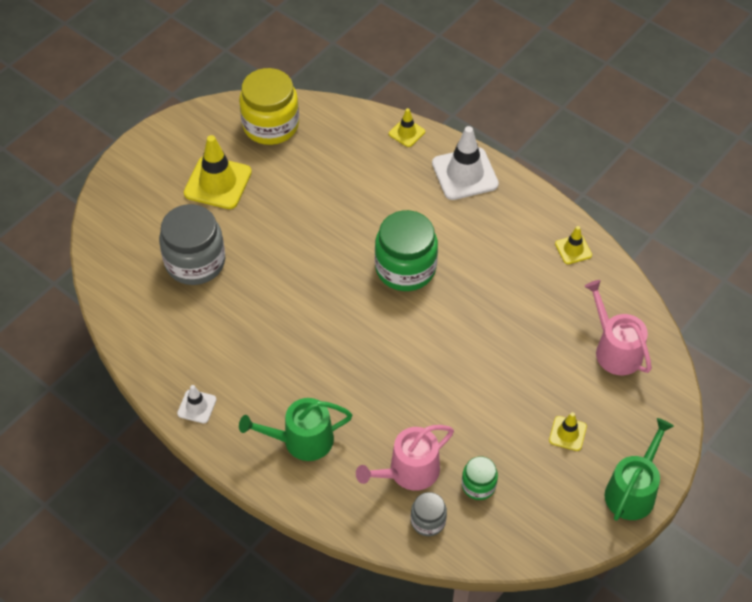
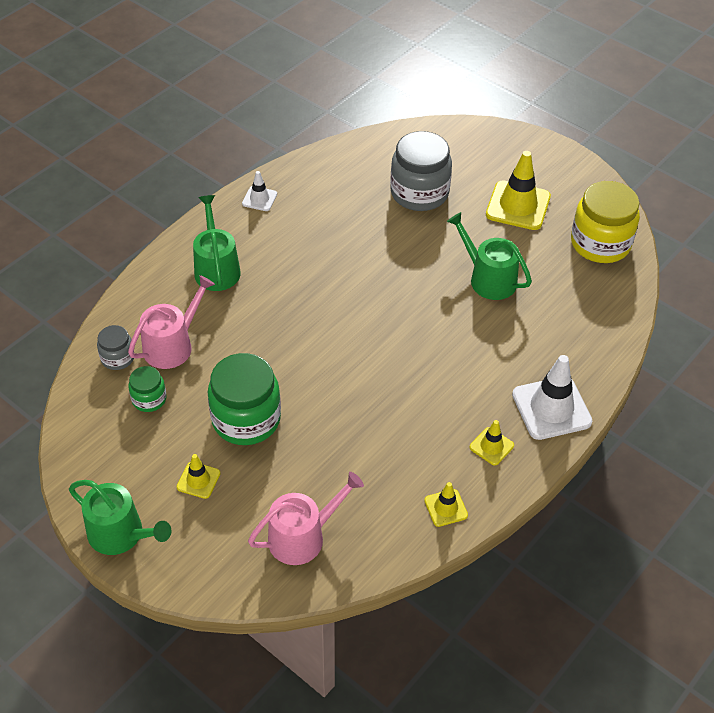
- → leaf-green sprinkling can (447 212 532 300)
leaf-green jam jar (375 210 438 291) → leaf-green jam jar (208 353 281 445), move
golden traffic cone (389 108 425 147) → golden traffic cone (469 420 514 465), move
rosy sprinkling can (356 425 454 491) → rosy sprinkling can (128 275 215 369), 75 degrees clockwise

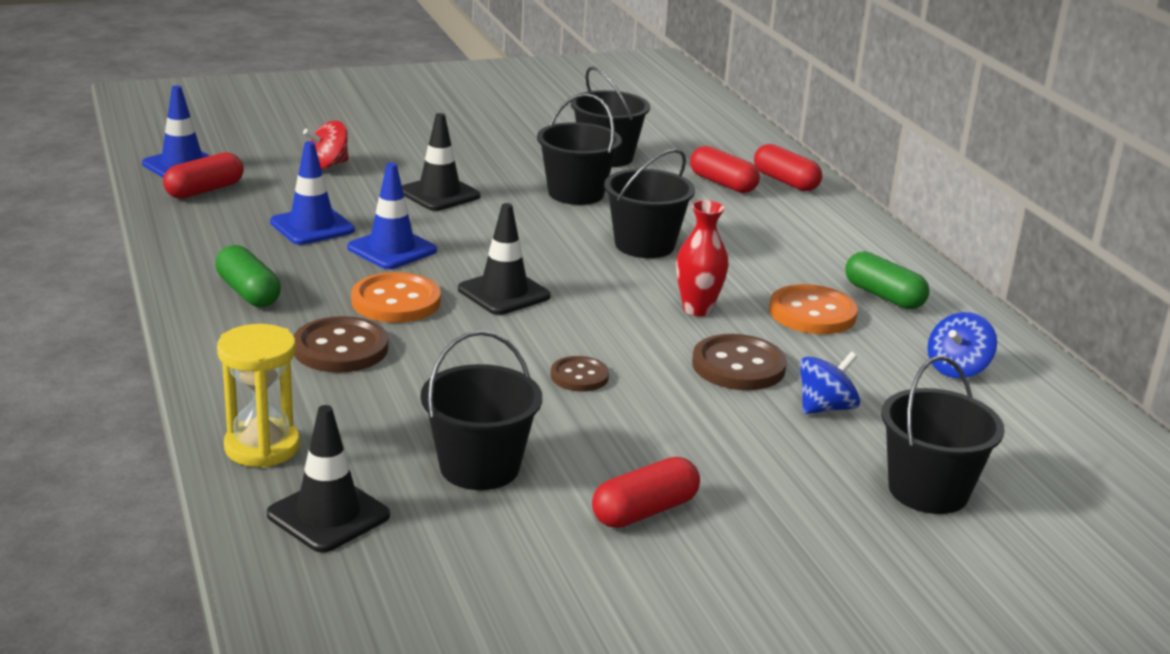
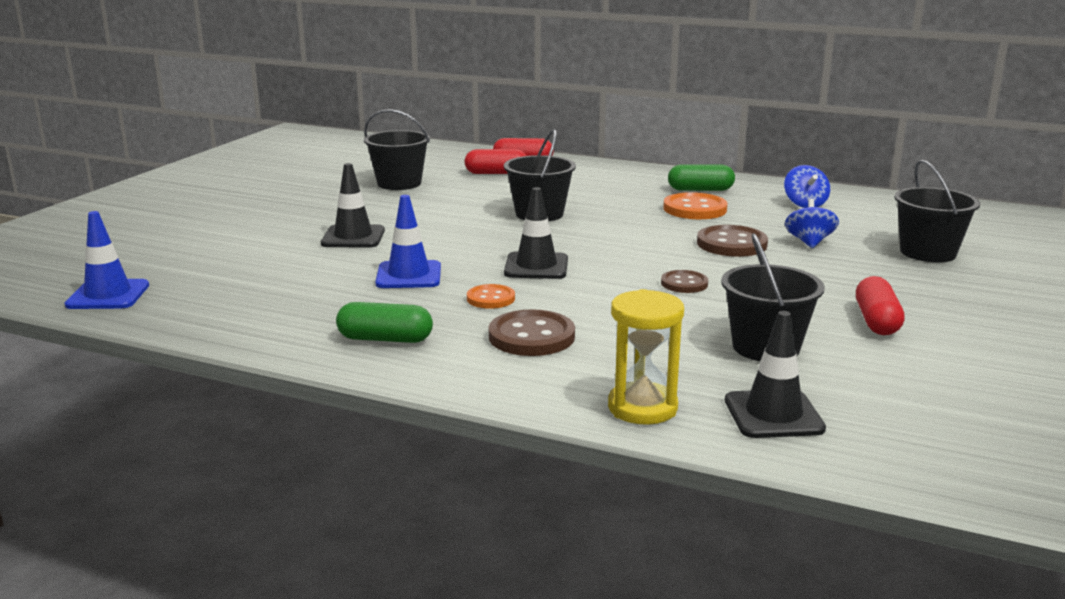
crimson pill shape (163 152 244 199) → -
blue traffic cone (270 141 355 245) → -
crimson toy top (303 121 349 170) → -
ebony pail (537 93 622 205) → -
crimson tall vase (676 200 729 316) → -
orange-coloured shirt button (351 272 441 323) → orange-coloured shirt button (467 284 515 309), x0.61

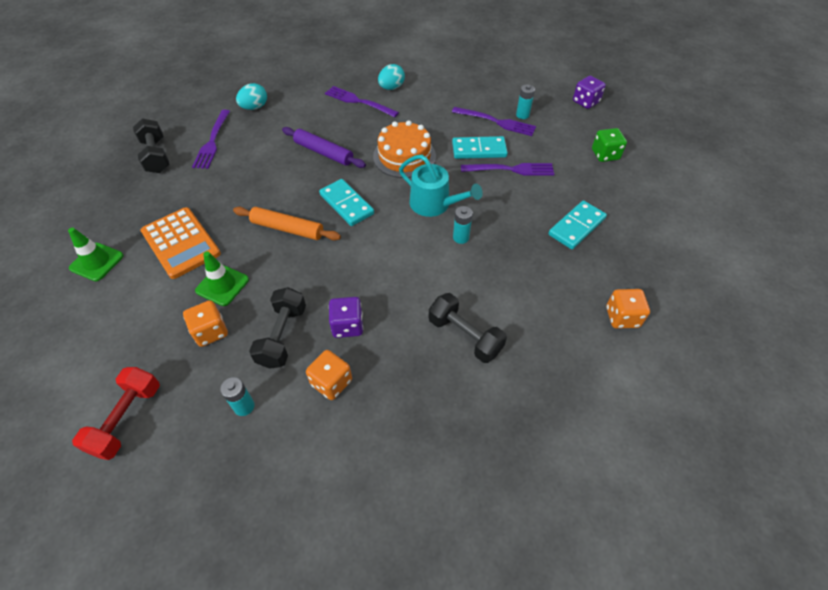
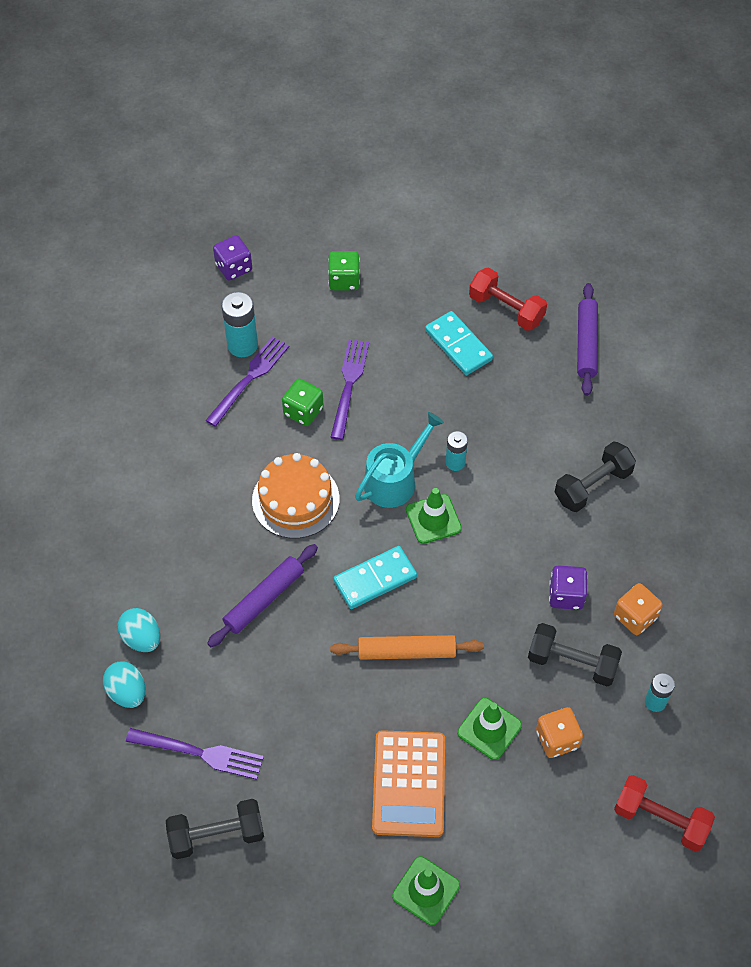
royal purple table fork (325 86 399 118) → -
- → leaf-green traffic cone (406 488 462 544)
- → crimson free weight (469 267 547 331)
turquoise egg (378 64 405 90) → turquoise egg (117 608 160 652), move
turquoise domino (452 136 508 159) → leaf-green dice (282 378 324 426)
orange-coloured dice (606 289 650 329) → royal purple pastry roller (577 283 598 396)
orange-coloured pocket calculator (140 207 221 279) → orange-coloured pocket calculator (372 730 445 837), 120 degrees clockwise
orange-coloured pastry roller (233 207 341 241) → orange-coloured pastry roller (330 635 484 660), 60 degrees clockwise
turquoise AA battery (516 84 535 119) → turquoise AA battery (221 292 258 357), x1.62

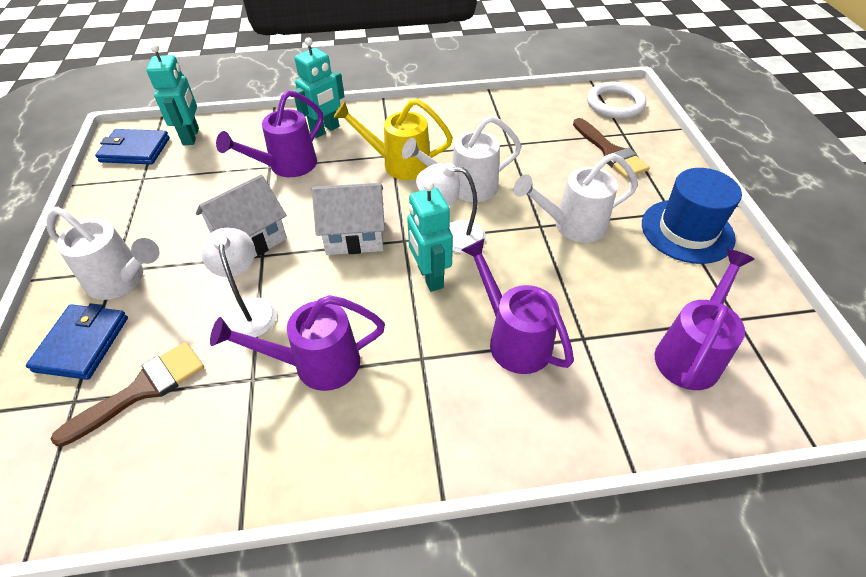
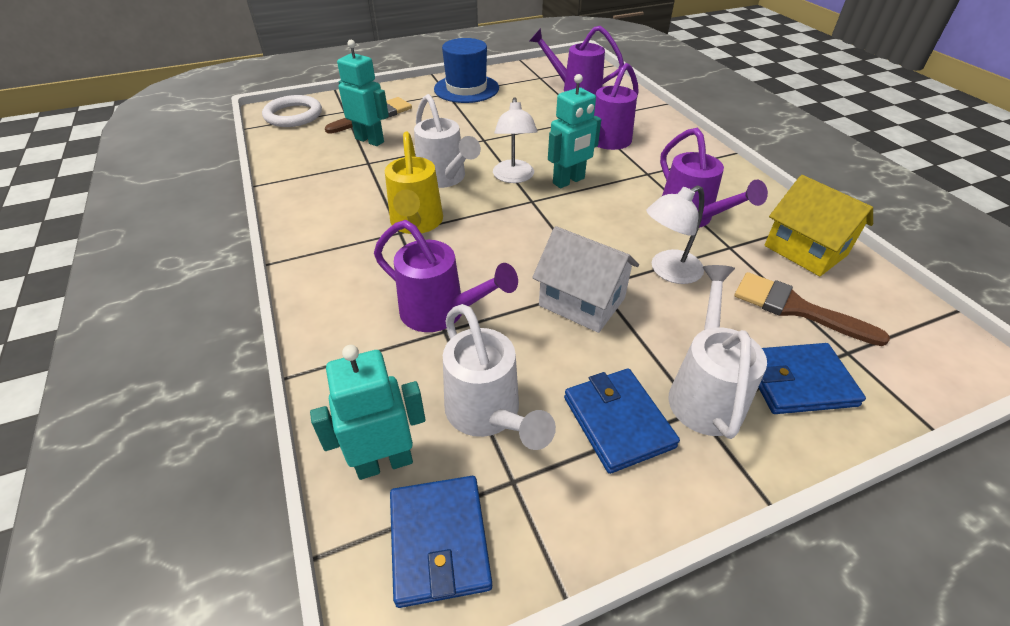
white cottage (312 183 385 255) → -
- → blue billfold (564 369 680 474)
- → golden cottage (764 175 873 276)
turquoise robot (293 37 345 138) → turquoise robot (337 40 389 146), move
white sprinkling can (514 153 638 243) → white sprinkling can (443 304 556 450), move

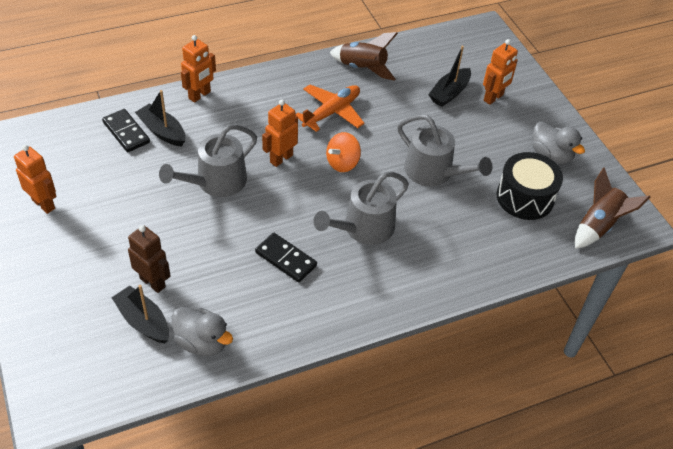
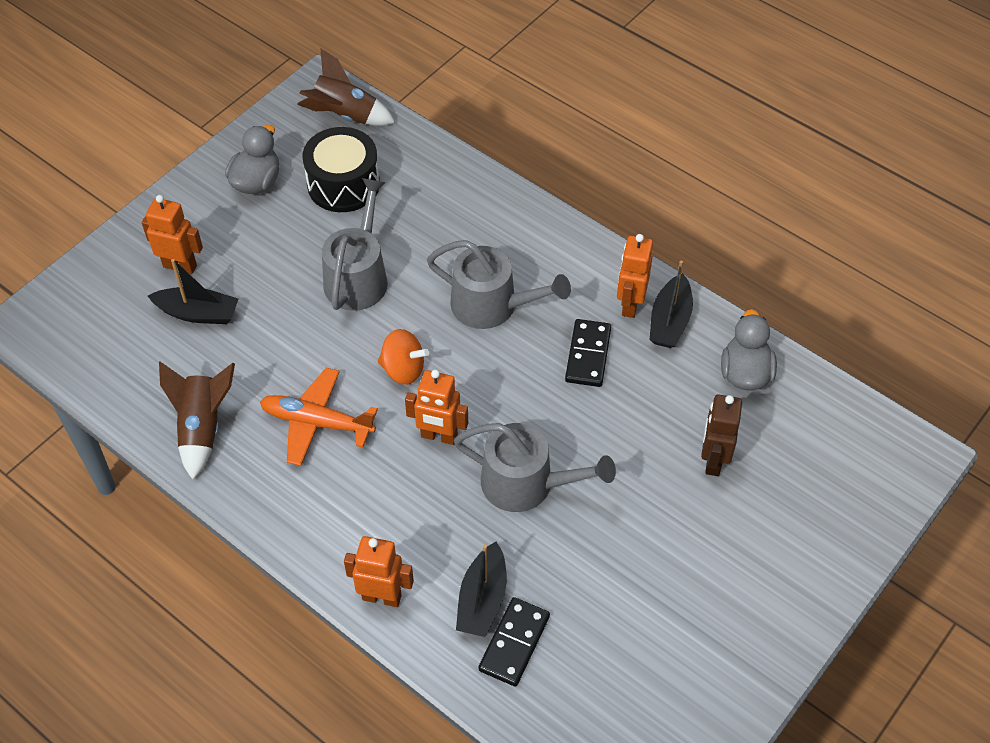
orange-coloured robot (14 145 57 214) → orange-coloured robot (617 234 653 318), move
ebony boat (112 285 169 343) → ebony boat (650 260 693 348), move

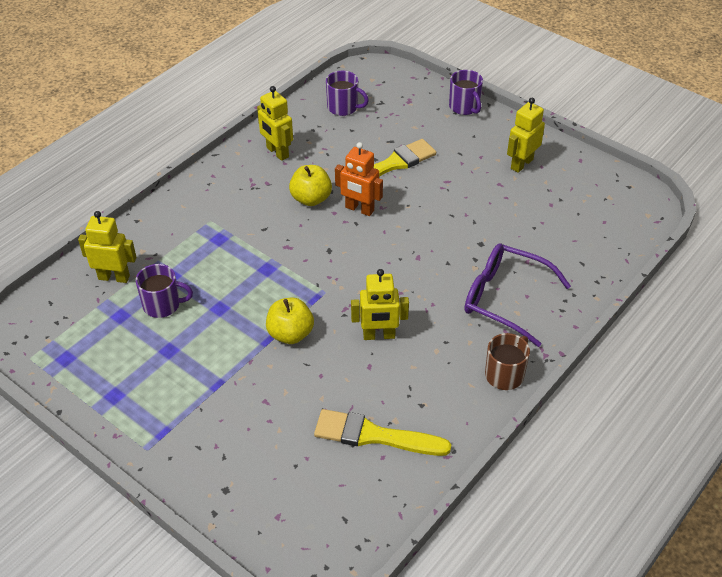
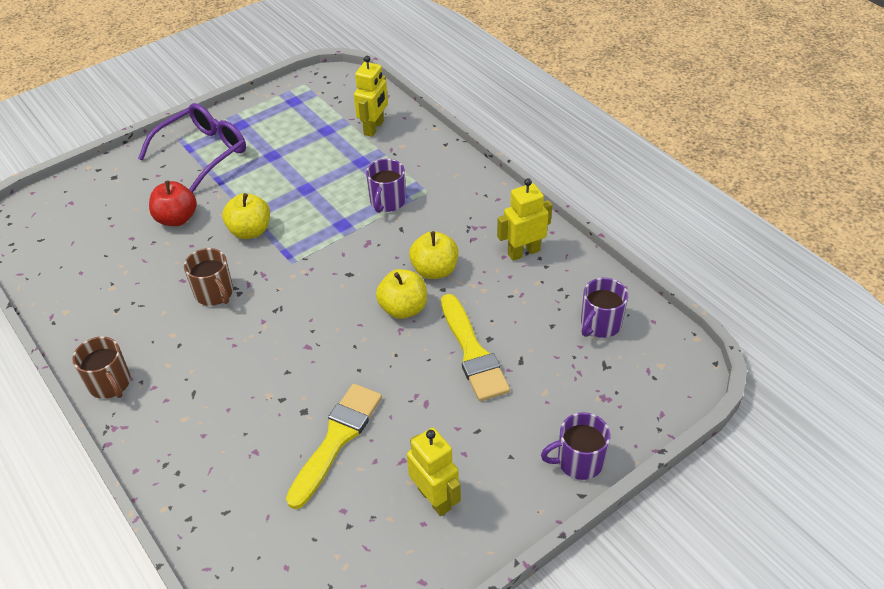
- → crimson apple (149 181 197 226)
royal purple coffee mug (136 264 193 318) → royal purple coffee mug (366 159 406 213), move
golden paint brush (314 409 451 456) → golden paint brush (286 384 382 509), move
royal purple glasses (465 244 571 347) → royal purple glasses (138 103 246 193), move
orange-coloured robot (335 142 383 216) → golden apple (376 269 427 319)
golden robot (351 269 409 340) → russet coffee mug (184 248 233 306)

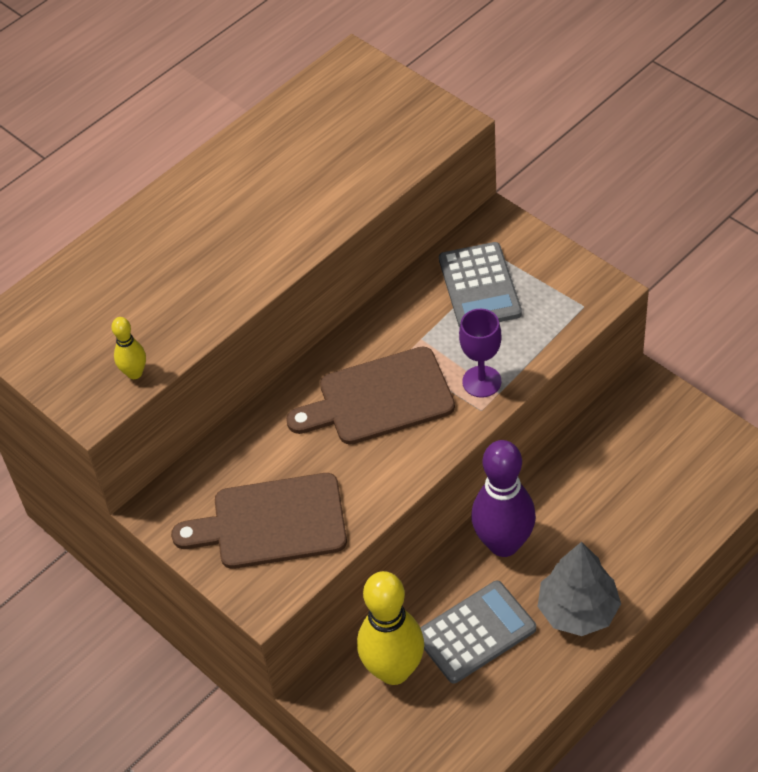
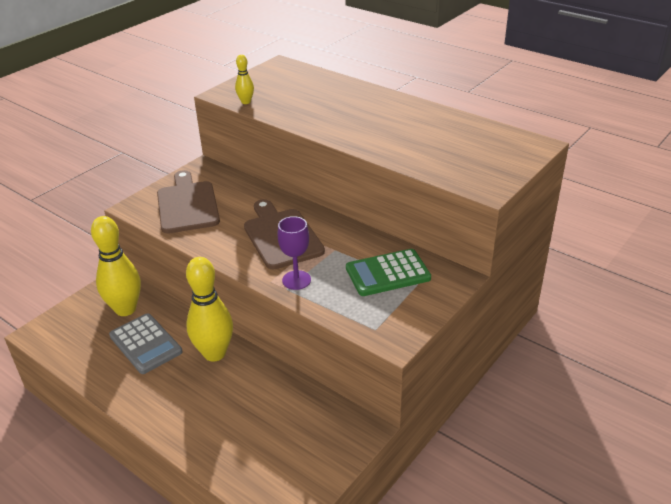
grey fir tree (538 542 621 636) → -
grey pocket calculator (439 242 522 327) → leaf-green pocket calculator (346 249 431 296)
royal purple tenpin (471 440 536 557) → golden tenpin (186 257 233 362)

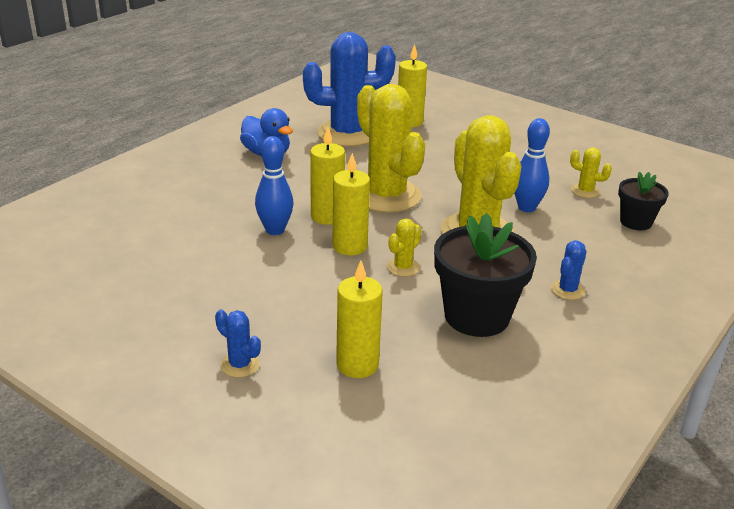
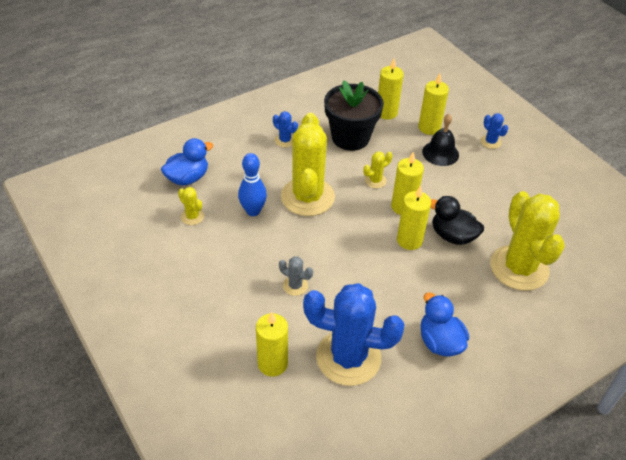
- → grey saguaro cactus (279 256 313 296)
- → golden pillar candle (378 59 404 120)
- → ebony hand bell (422 114 459 166)
golden saguaro cactus (357 84 425 213) → golden saguaro cactus (490 191 565 291), move
blue tenpin (255 136 293 235) → ebony rubber duck (430 196 484 245)
ebony potted plant (618 172 669 230) → blue rubber duck (161 138 213 186)
blue saguaro cactus (551 241 587 300) → blue saguaro cactus (273 111 298 147), 75 degrees clockwise

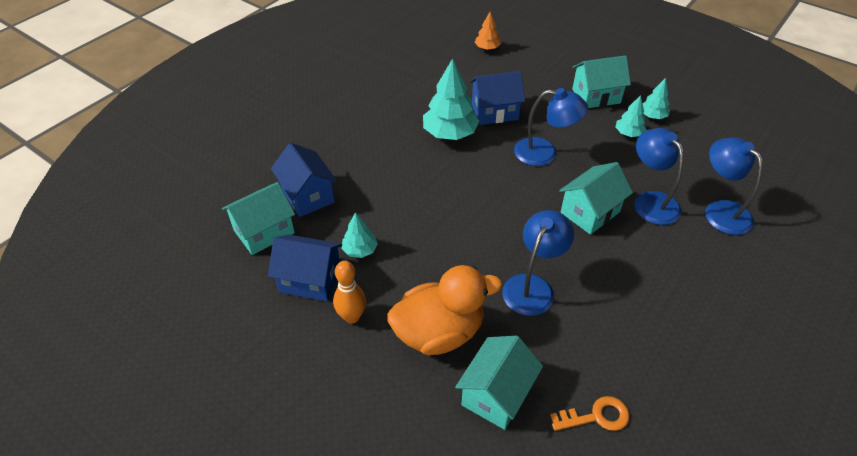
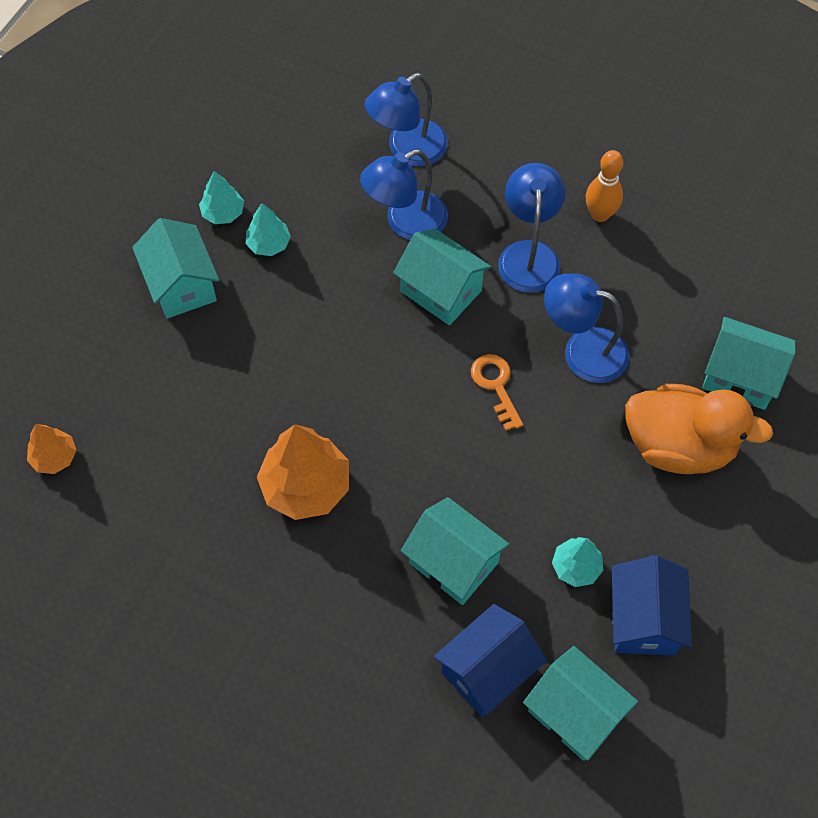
blue cottage (470 71 525 125) → -
- → turquoise cottage (401 497 509 605)
orange-coloured tenpin (333 261 366 323) → orange-coloured tenpin (586 150 623 222), move
blue desk lamp (514 88 588 166) → blue desk lamp (498 163 565 293), move
orange-coloured latchkey (550 396 630 431) → orange-coloured latchkey (471 354 523 431), move
turquoise fir tree (423 58 479 140) → orange-coloured fir tree (257 424 349 520)
orange-coloured rubber duck (388 265 502 355) → orange-coloured rubber duck (625 384 773 474), 135 degrees clockwise

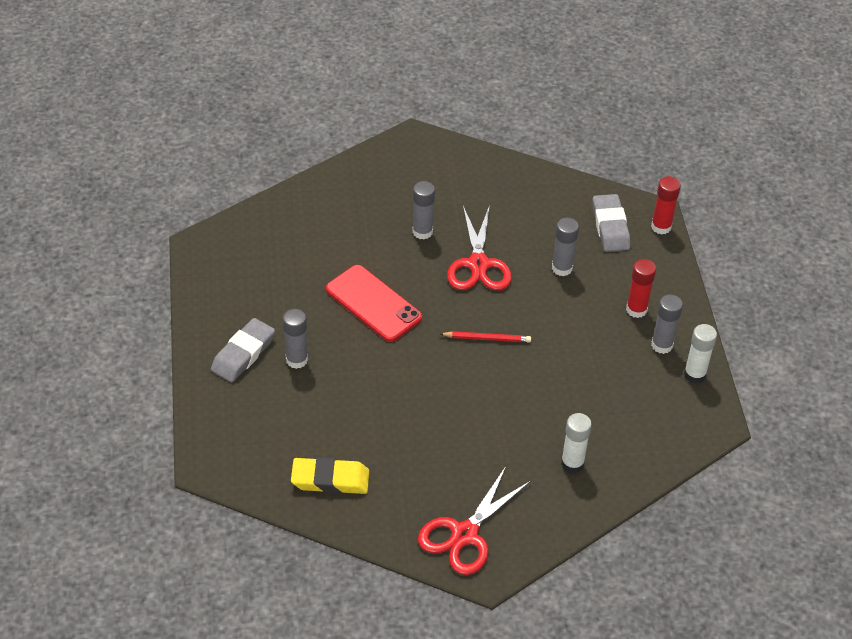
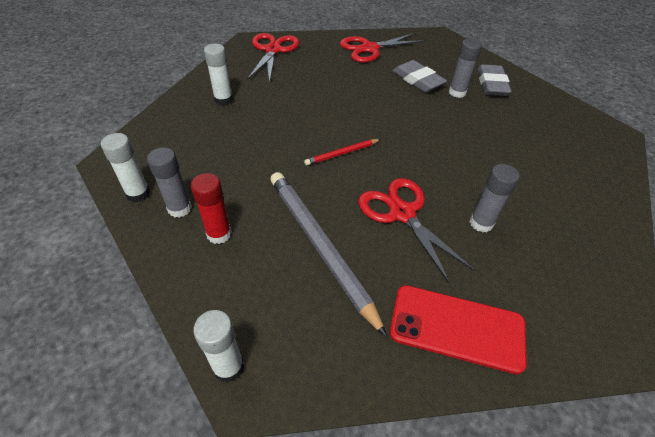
crimson mobile phone (326 265 422 342) → crimson mobile phone (390 285 527 374), move
grey pencil eraser (593 194 630 252) → grey pencil eraser (393 60 447 92), move
golden pencil eraser (291 457 370 494) → crimson scissors (340 33 426 63)
grey glue stick (552 218 579 276) → grey wooden pencil (270 172 387 337)
crimson glue stick (651 176 681 235) → white glue stick (193 310 244 383)

